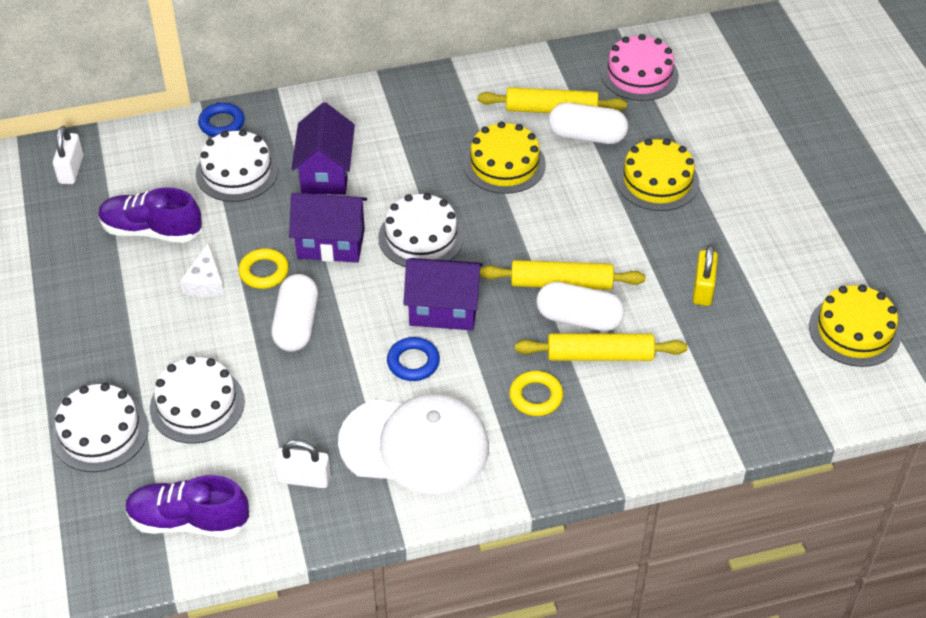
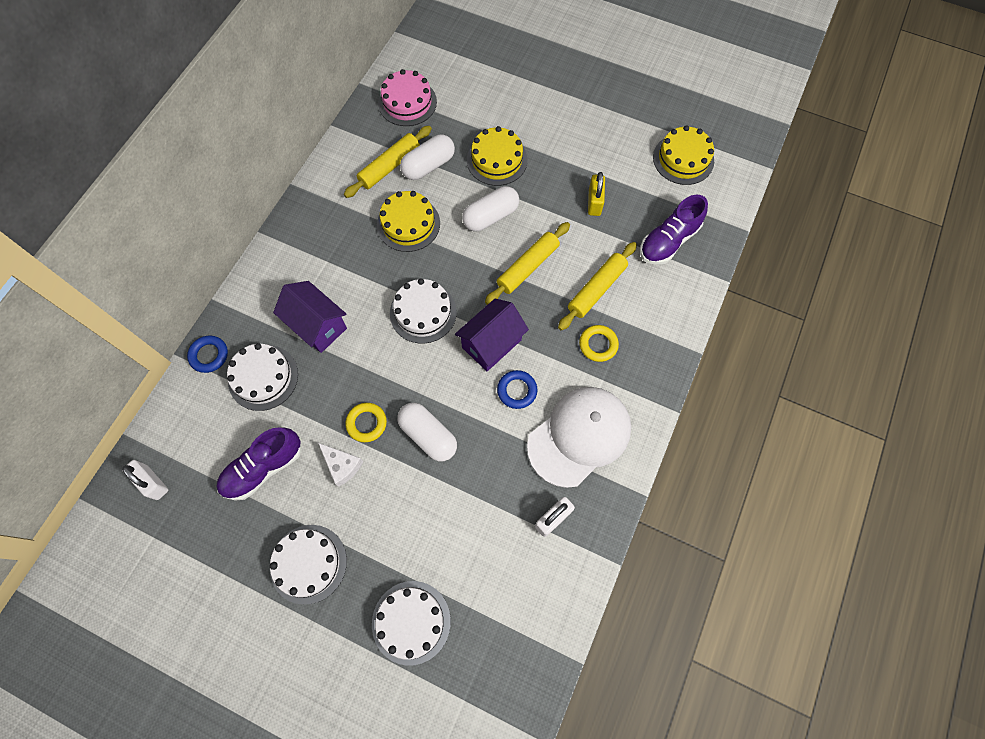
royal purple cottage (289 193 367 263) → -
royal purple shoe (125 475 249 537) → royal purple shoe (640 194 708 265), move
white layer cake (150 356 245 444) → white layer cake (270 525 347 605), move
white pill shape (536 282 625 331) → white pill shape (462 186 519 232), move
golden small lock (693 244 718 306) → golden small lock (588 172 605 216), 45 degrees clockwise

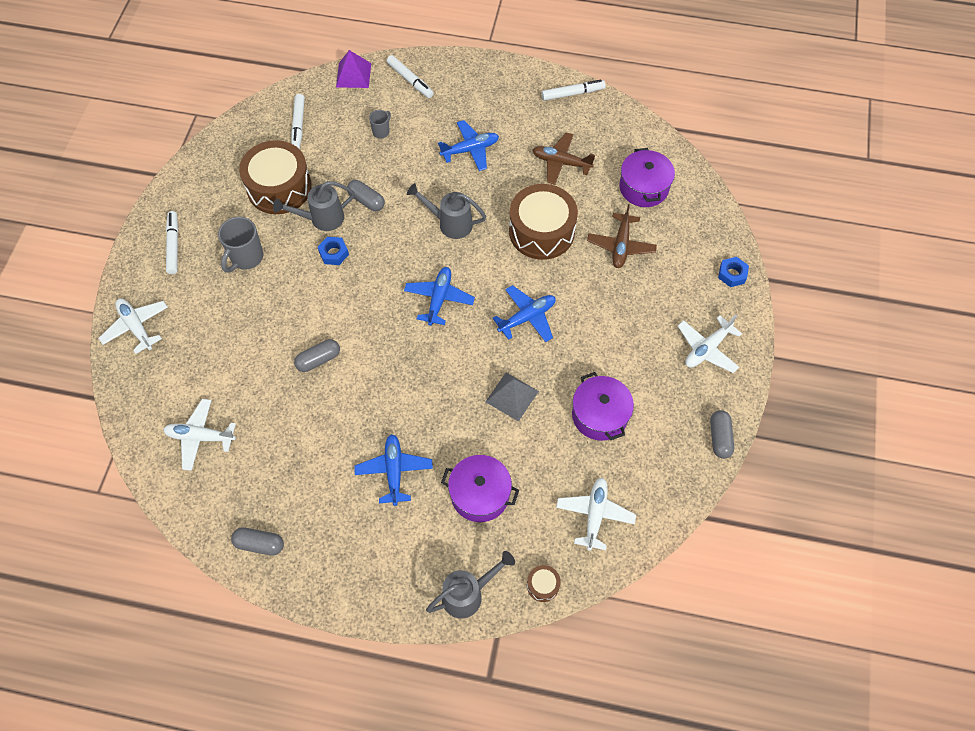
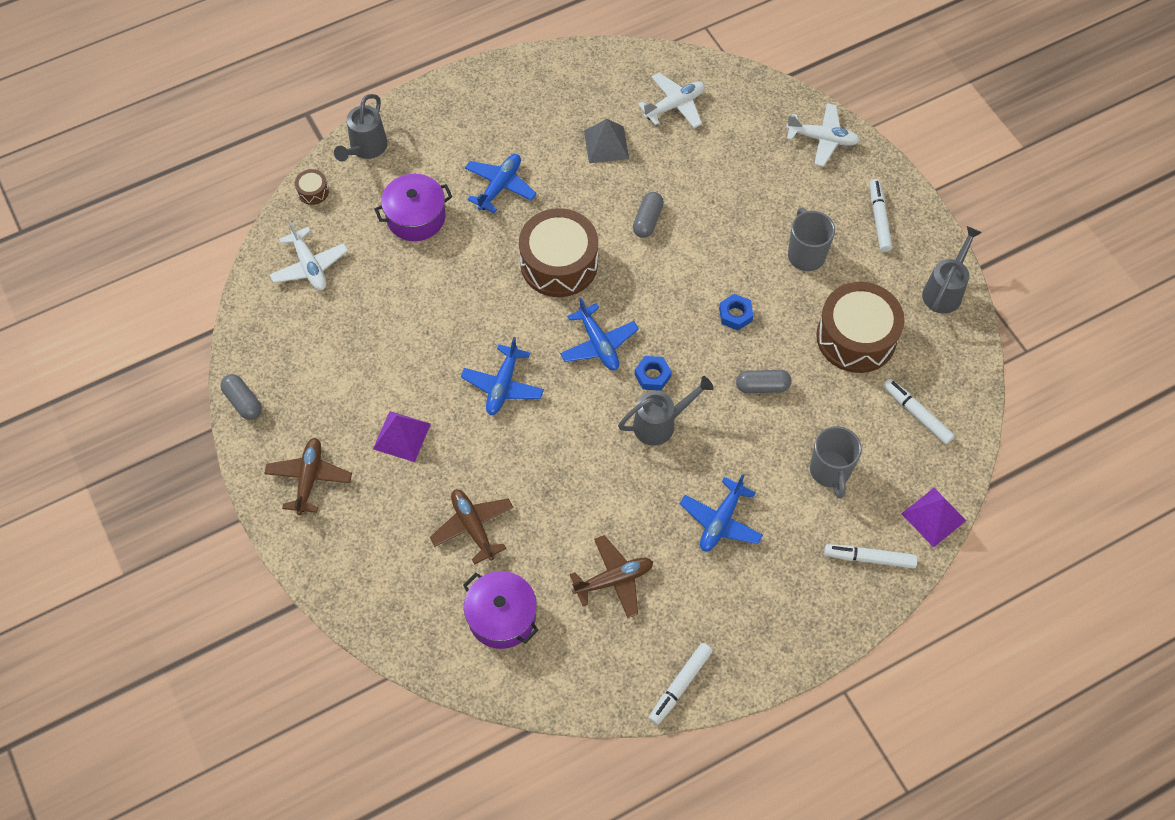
grey pill shape (231 527 284 556) → -
royal purple cooking pot (572 372 634 441) → -
- → royal purple pyramid shape (373 411 431 462)
grey sprinkling can (273 181 355 231) → grey sprinkling can (922 226 982 314), move
grey pyramid shape (486 373 539 422) → grey pyramid shape (584 119 629 163), move
russet drum (509 184 578 260) → russet drum (519 208 598 297), move
blue nut (718 257 749 287) → blue nut (635 356 672 391), move
white aeroplane (678 315 742 373) → russet aeroplane (264 438 352 515)
white marker (166 211 178 274) → white marker (870 179 892 252), 135 degrees counterclockwise
blue aeroplane (354 434 433 506) → blue aeroplane (465 154 537 213), 105 degrees counterclockwise
grey coffee mug (369 110 391 139) → grey coffee mug (810 426 862 498), x1.78

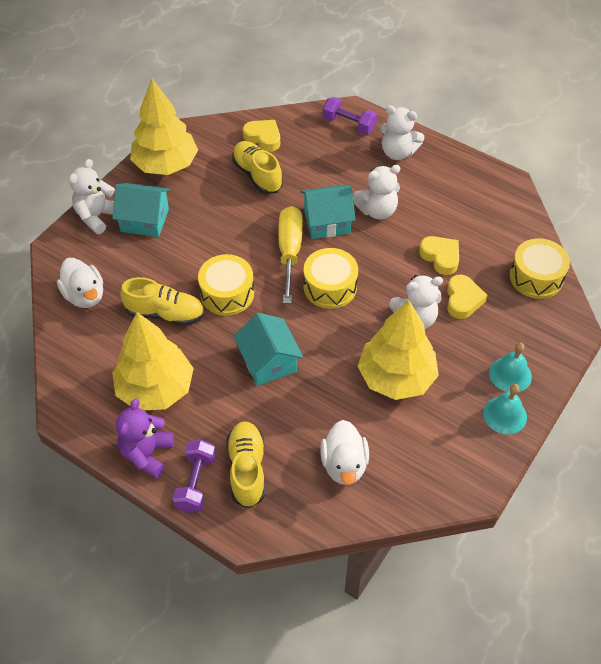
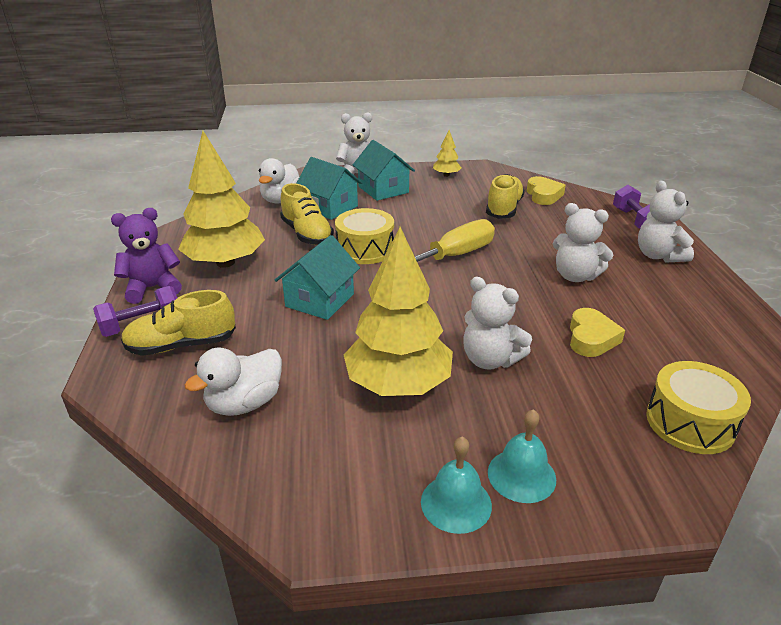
golden drum (304 248 358 309) → -
golden love heart (447 275 487 319) → -
turquoise cottage (301 185 356 239) → turquoise cottage (296 157 363 220), move
golden shoe (226 421 265 508) → golden shoe (121 290 236 356), 150 degrees counterclockwise
golden fir tree (130 78 198 175) → golden fir tree (433 130 461 177), x0.45

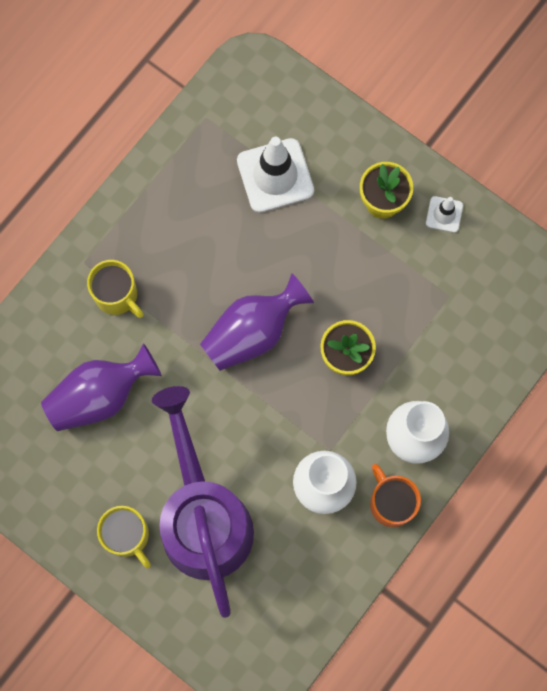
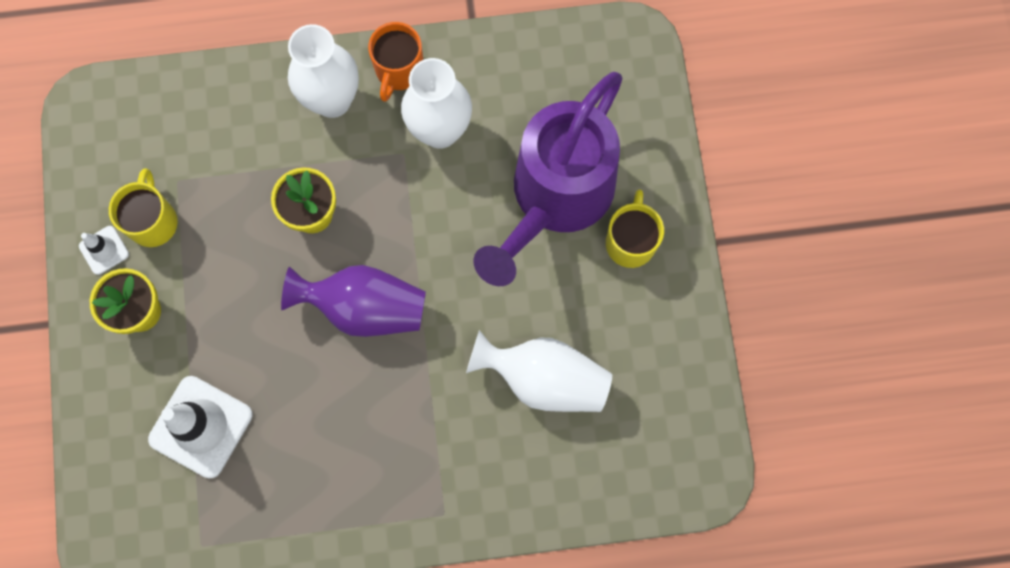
golden coffee mug (87 260 144 318) → golden coffee mug (109 168 178 247), move
royal purple tall vase (41 343 162 431) → white tall vase (466 330 612 412)

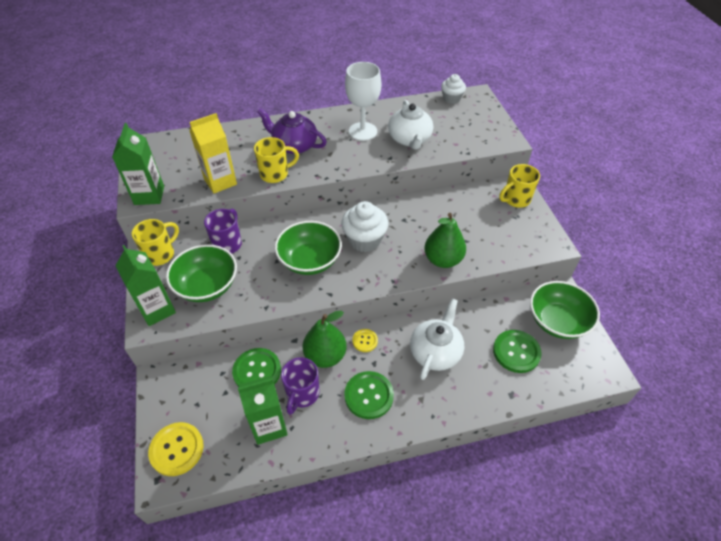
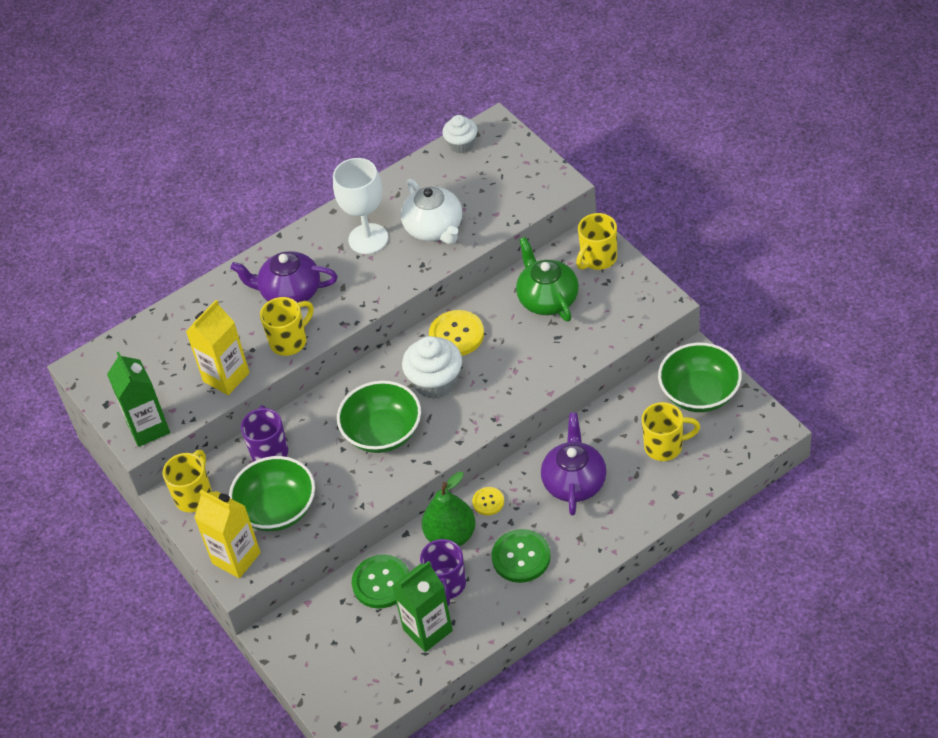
leaf-green toy pear (424 213 466 268) → -
- → leaf-green teapot (516 237 579 322)
golden shirt button (148 422 204 476) → golden shirt button (429 310 484 356), move
leaf-green shirt button (493 330 542 373) → golden coffee mug (642 402 700 461)
leaf-green juice carton (115 245 176 326) → golden juice carton (194 490 261 578)
white teapot (410 298 464 380) → royal purple teapot (541 413 607 516)

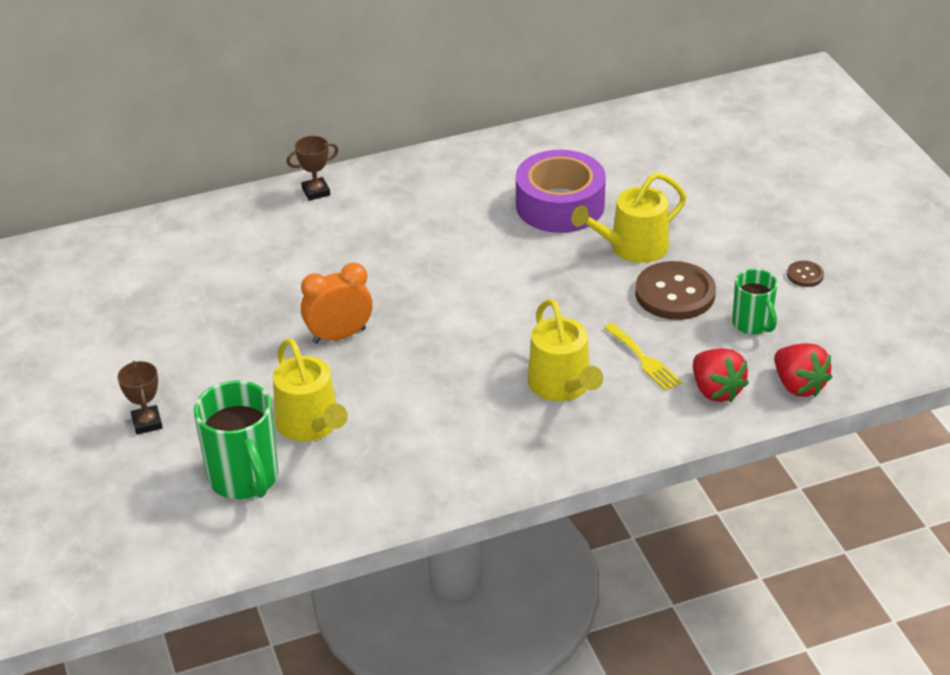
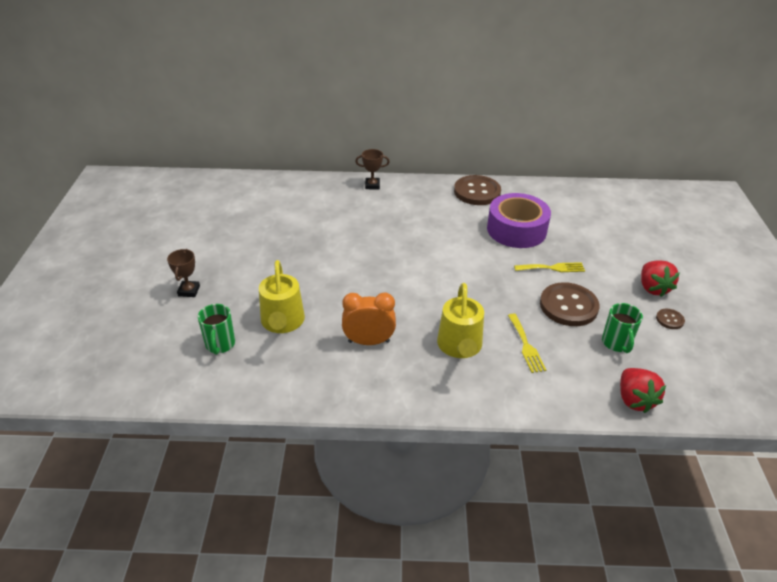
- → russet shirt button (454 175 501 205)
orange-coloured alarm clock (301 263 373 344) → orange-coloured alarm clock (342 292 396 345), move
crimson berry (693 348 749 402) → crimson berry (641 260 680 297), move
golden sprinkling can (571 172 687 263) → golden table fork (514 262 585 272)
leaf-green coffee mug (194 380 278 499) → leaf-green coffee mug (198 304 235 355), x0.60

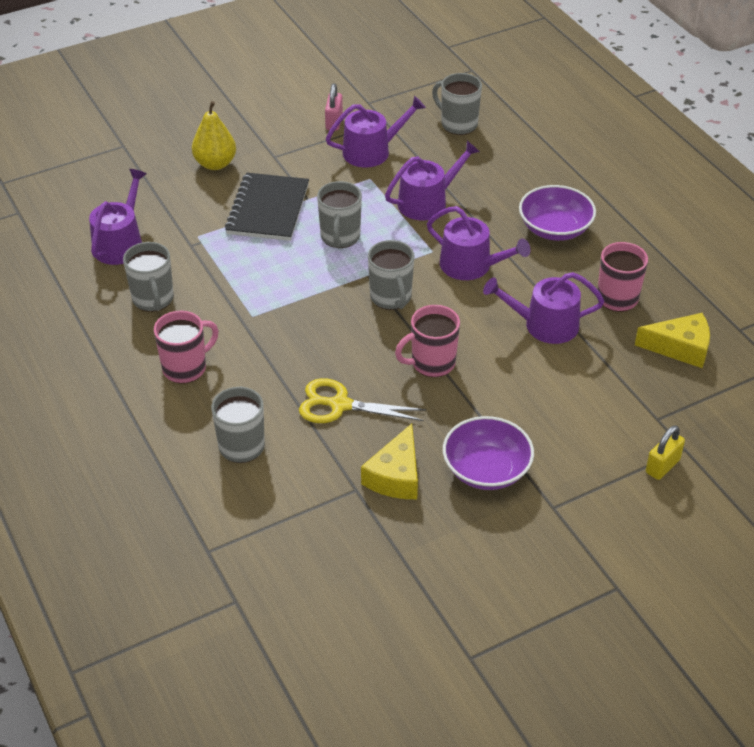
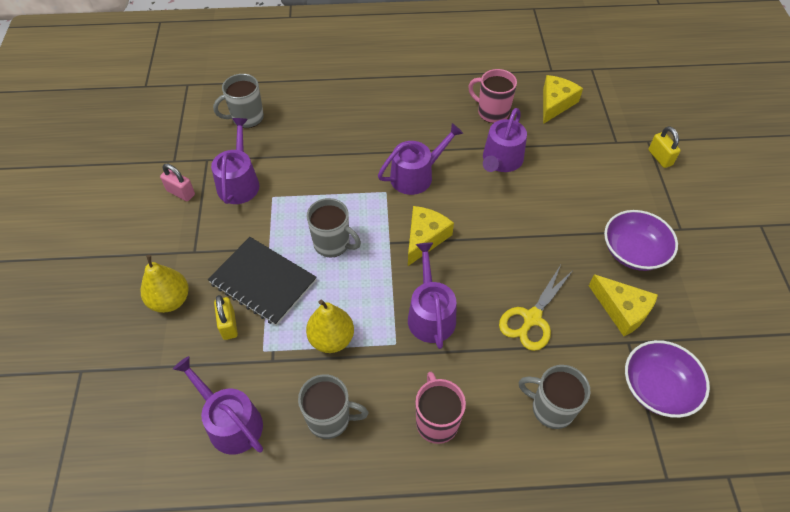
rosy coffee mug (395 305 460 377) → -
- → golden small lock (214 295 238 340)
- → golden toy pear (306 300 354 353)
royal purple sprinkling can (385 141 480 220) → royal purple sprinkling can (408 243 456 349), move
royal purple serving bowl (519 185 596 241) → royal purple serving bowl (625 340 710 418), move
grey coffee mug (368 240 414 310) → golden cheese wedge (408 206 454 266)

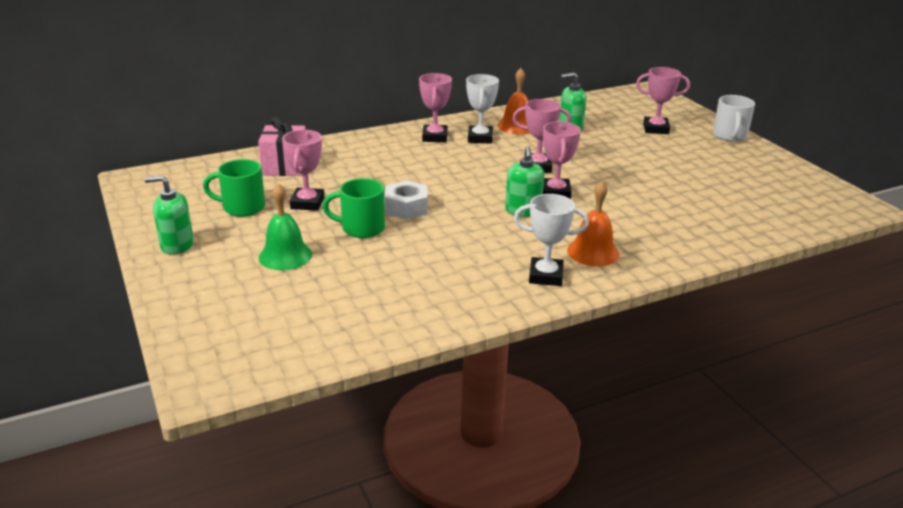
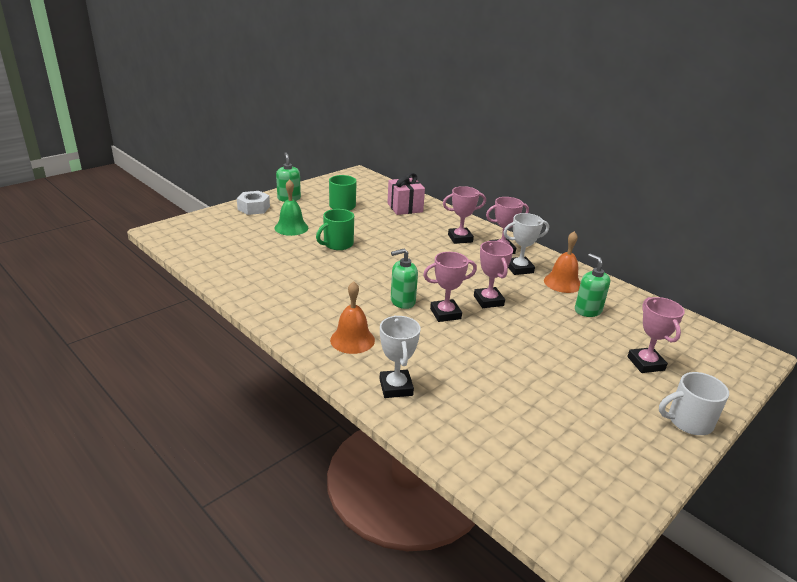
rosy award cup (282 130 324 211) → rosy award cup (443 186 486 244), move
white nut (385 180 428 220) → white nut (237 191 270 215), move
white award cup (514 194 589 286) → white award cup (380 316 421 398), move
leaf-green coffee mug (322 178 385 238) → leaf-green coffee mug (316 209 354 250), 120 degrees counterclockwise

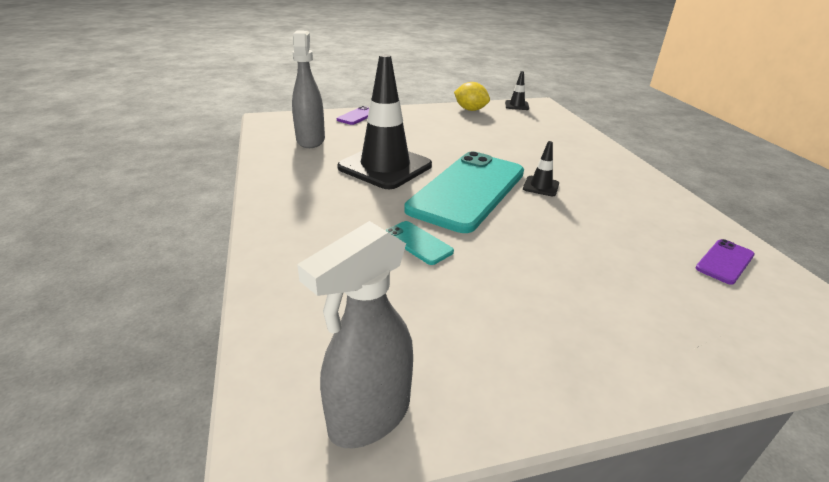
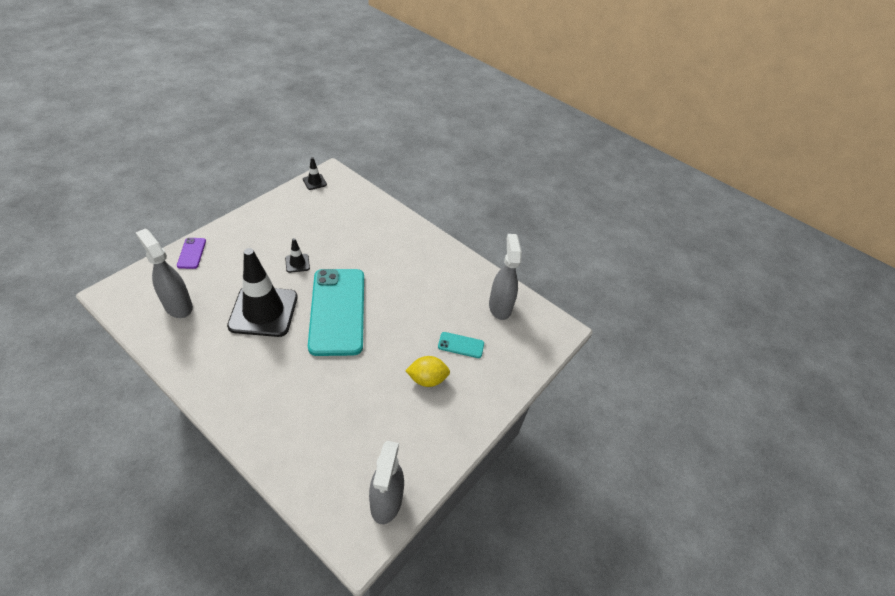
turquoise mobile phone (385 221 454 265) → turquoise mobile phone (438 332 484 358), move
golden citrus fruit (454 82 490 111) → golden citrus fruit (405 356 450 387), move
ebony traffic cone (523 141 559 196) → ebony traffic cone (285 238 310 273), move
royal purple mobile phone (696 239 755 285) → grey spray bottle (489 234 522 320)

